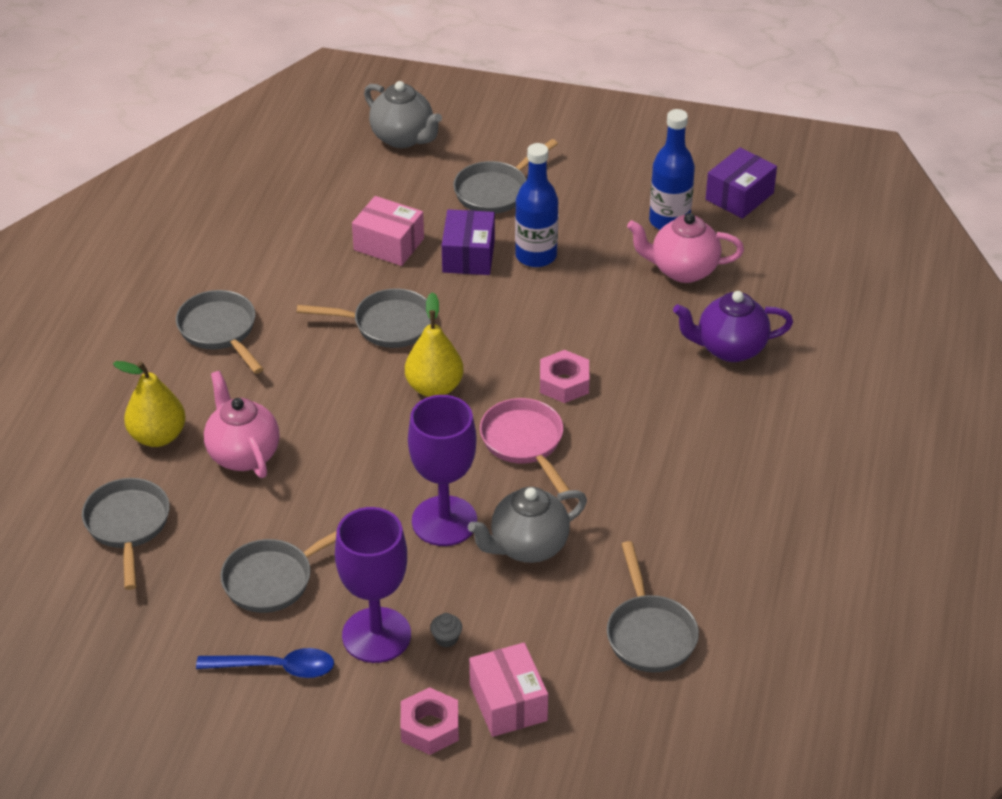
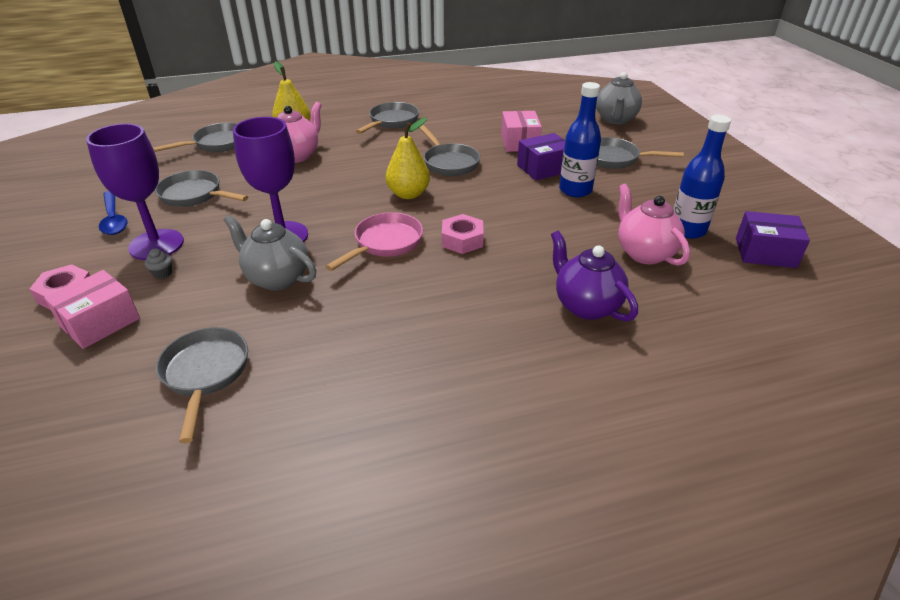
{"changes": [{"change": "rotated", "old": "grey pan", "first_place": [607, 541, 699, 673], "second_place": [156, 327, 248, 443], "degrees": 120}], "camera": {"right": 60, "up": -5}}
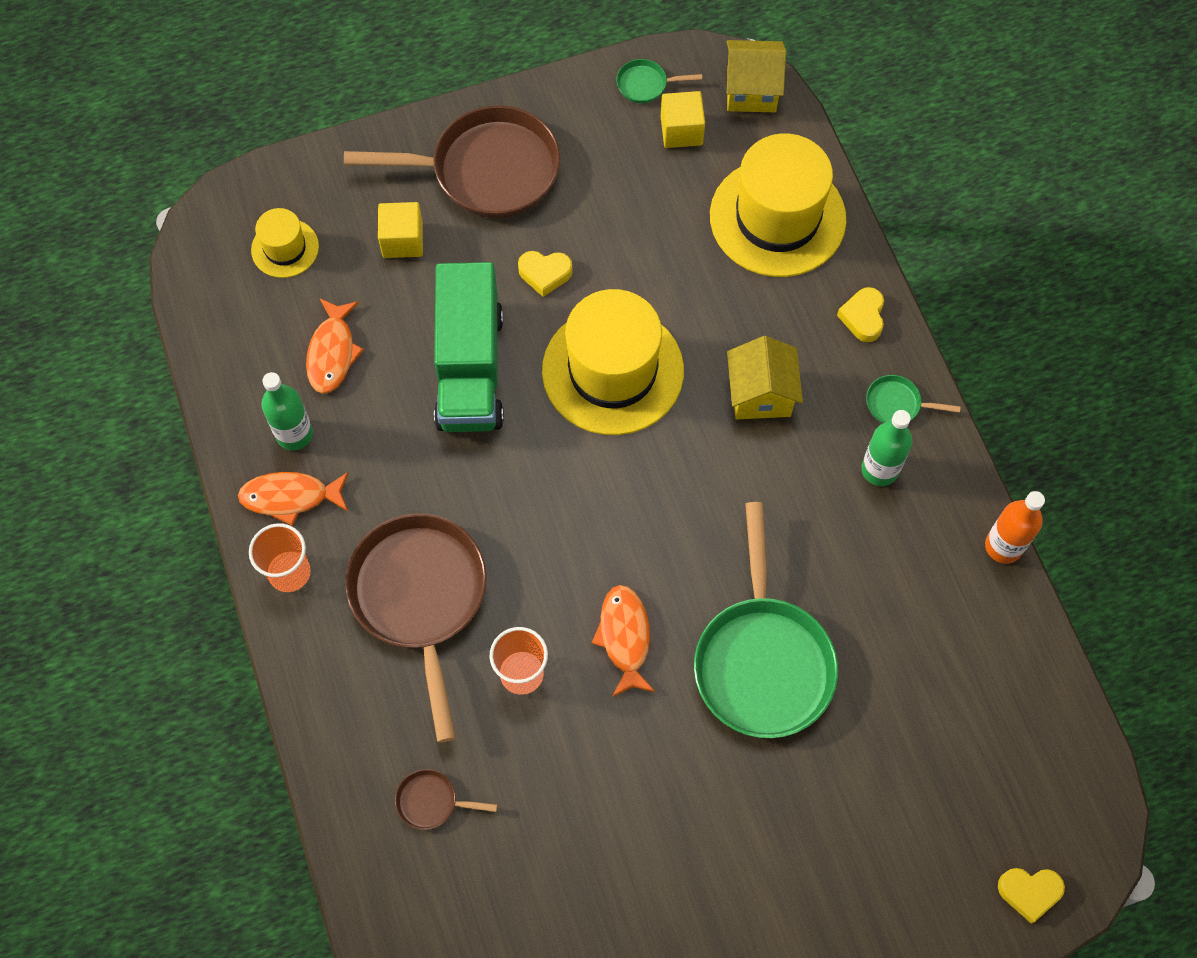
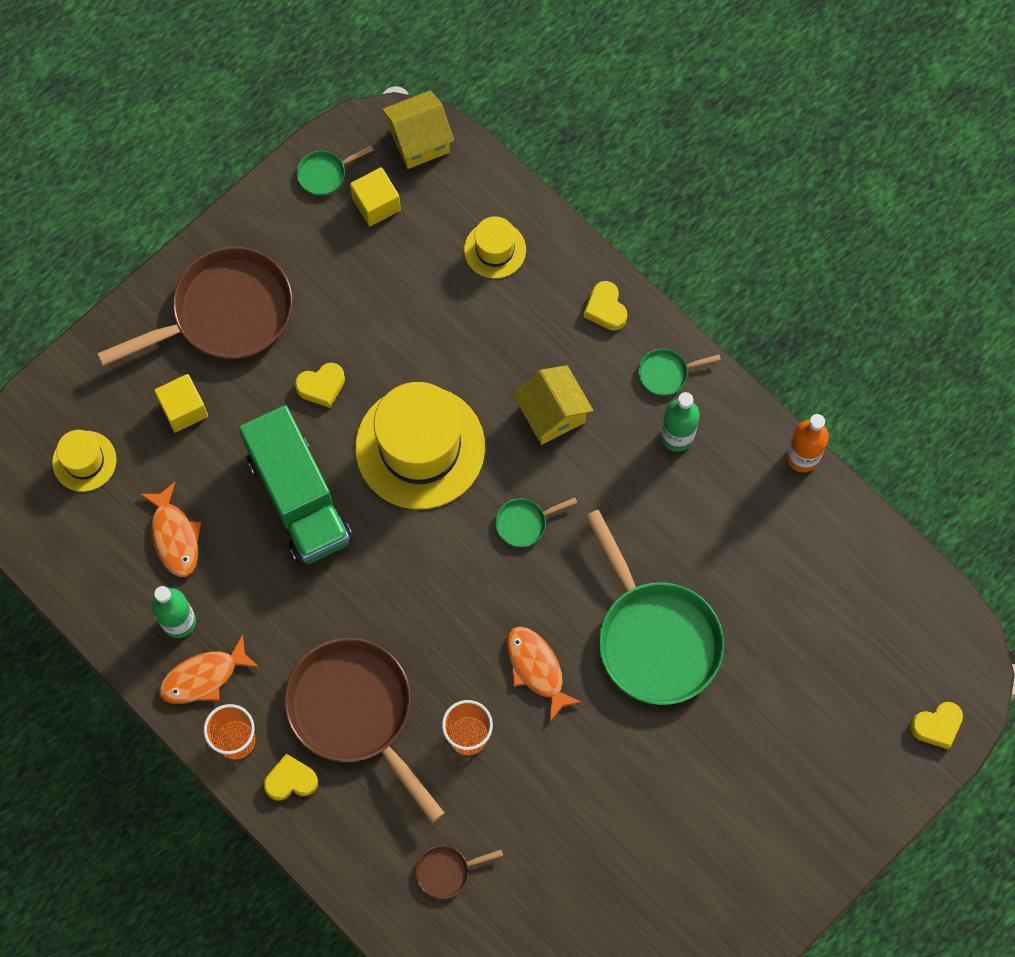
{"changes": [{"change": "scaled", "old": "yellow hat", "first_place": [710, 134, 847, 277], "second_place": [464, 216, 526, 279], "factor": 0.49}, {"change": "new", "new": "yellow heart", "second_place": [264, 754, 318, 801]}, {"change": "new", "new": "green pan", "second_place": [495, 497, 577, 547]}], "camera": {"right": -25, "up": 5}}
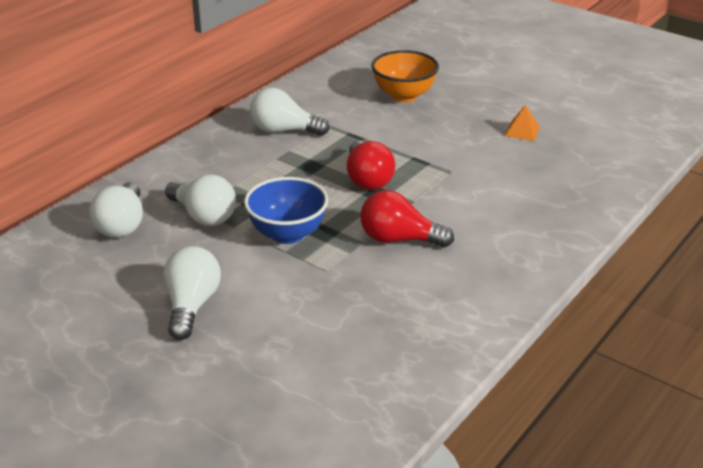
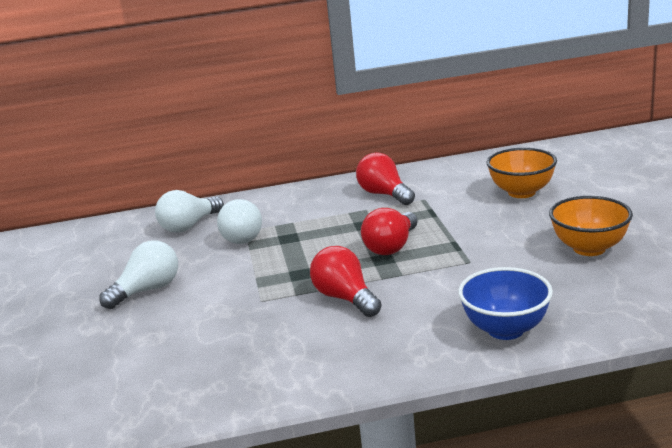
{"changes": [{"change": "shifted", "old": "blue bowl", "first_place": [244, 177, 328, 244], "second_place": [458, 267, 553, 340]}, {"change": "repainted", "old": "white light bulb", "new": "red light bulb", "first_place": [250, 88, 329, 136], "second_place": [356, 153, 415, 205]}, {"change": "swapped", "old": "orange pyramid", "new": "orange bowl", "first_place": [505, 105, 540, 141], "second_place": [549, 196, 633, 256]}], "camera": {"right": 45, "up": -10}}
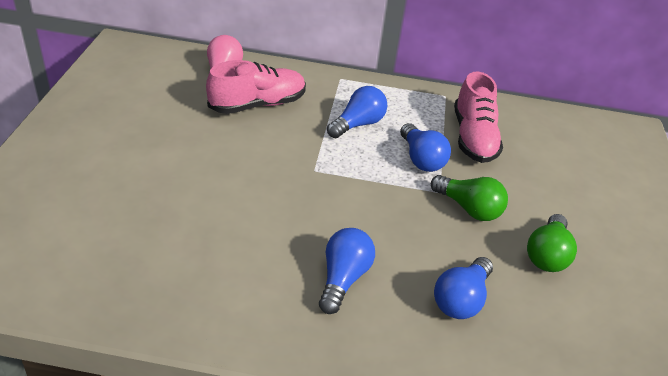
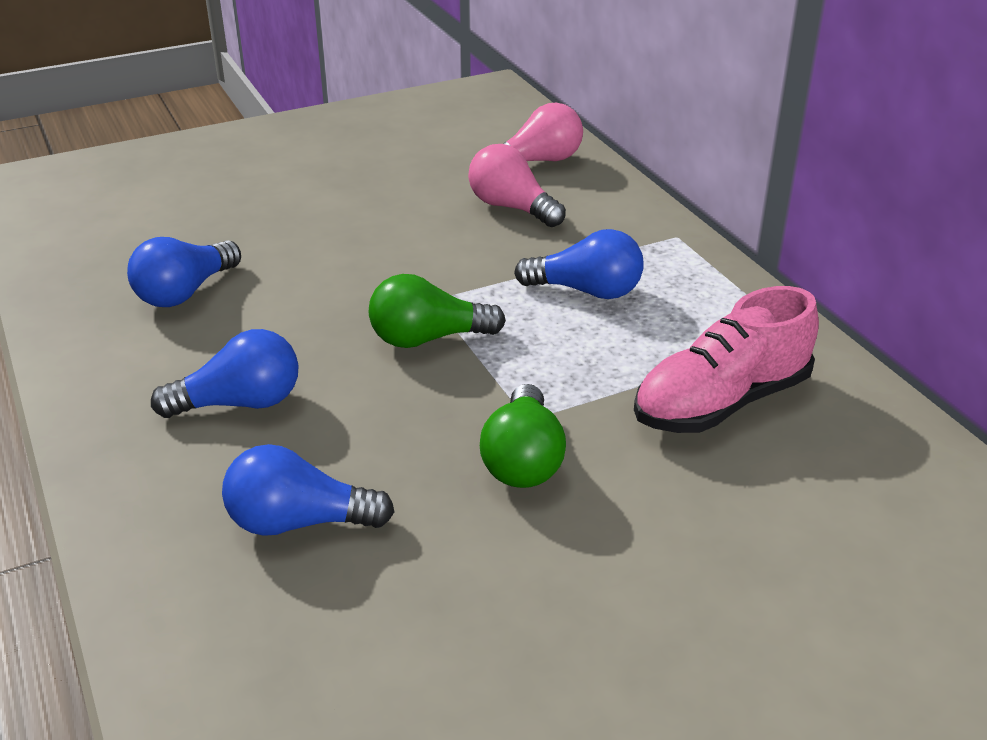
{"changes": [{"change": "swapped", "old": "pink shoe", "new": "pink light bulb", "first_place": [206, 60, 306, 114], "second_place": [468, 144, 566, 227]}, {"change": "shifted", "old": "blue light bulb", "first_place": [400, 123, 451, 172], "second_place": [127, 237, 241, 307]}, {"change": "shifted", "old": "green light bulb", "first_place": [527, 214, 577, 272], "second_place": [369, 274, 506, 348]}], "camera": {"right": 60, "up": -5}}
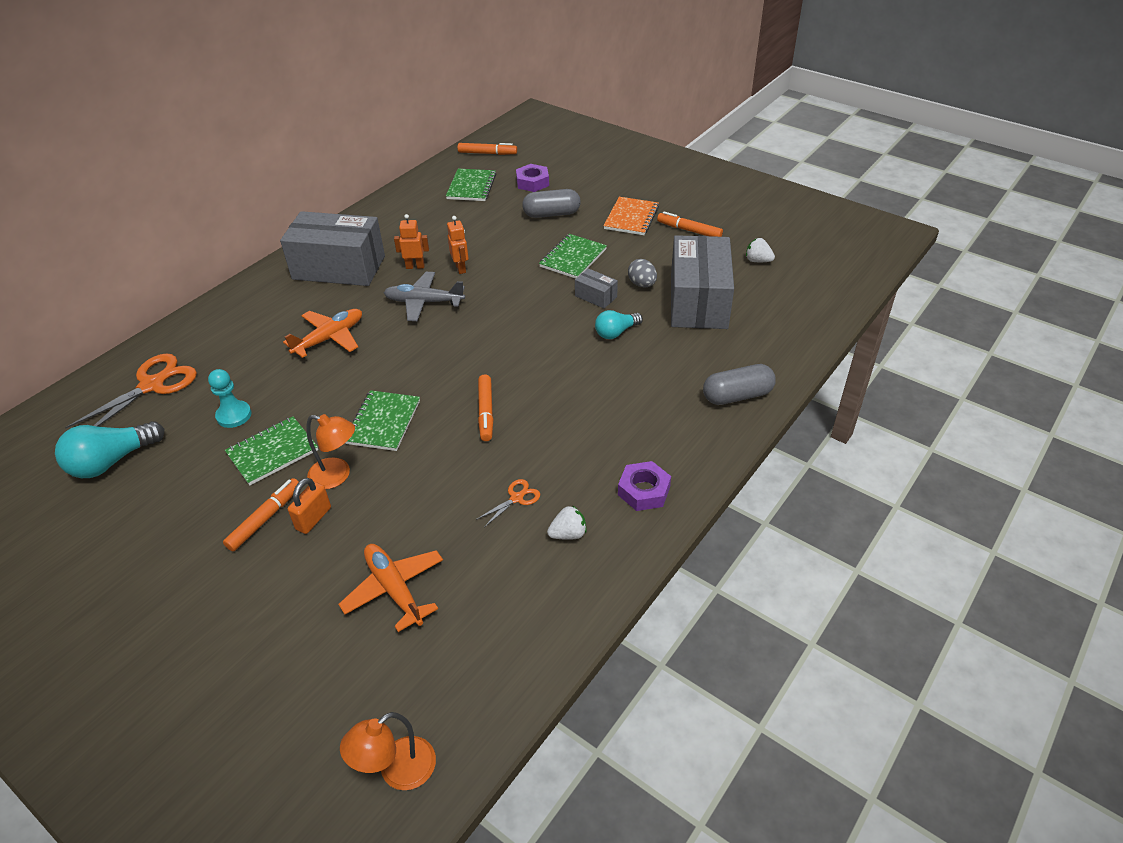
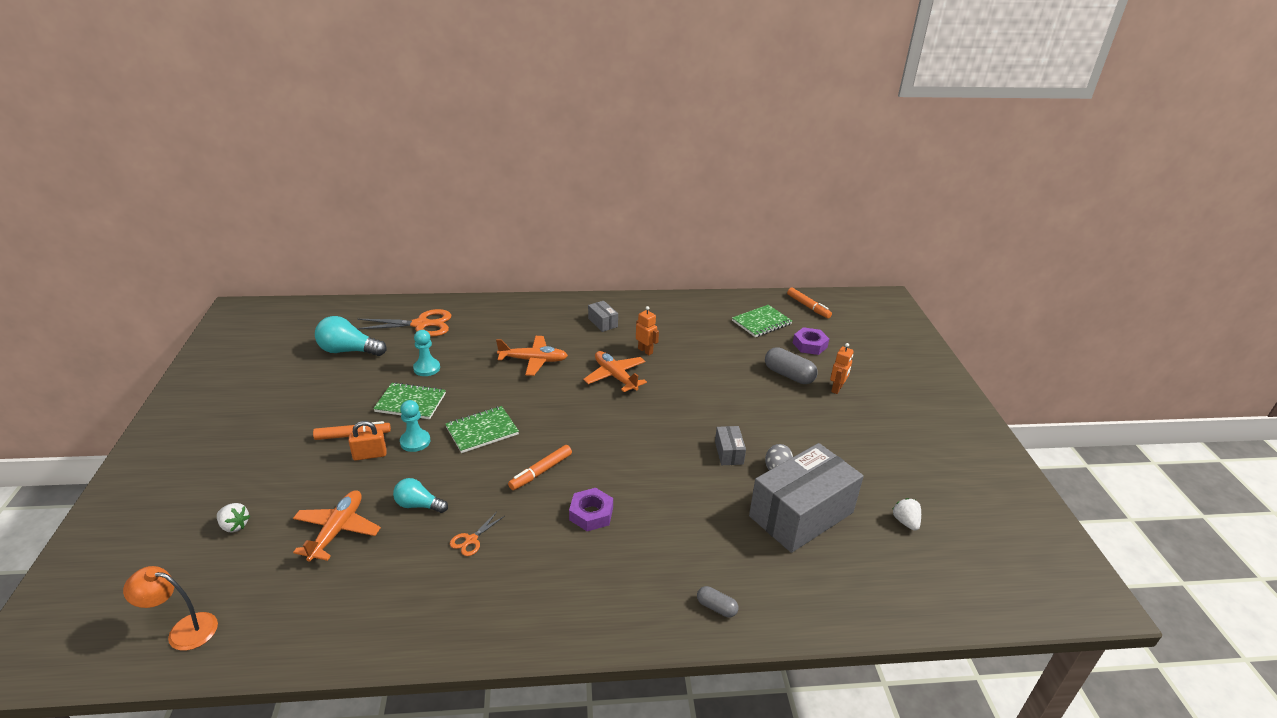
{"changes": [{"change": "scaled", "old": "grey box", "first_place": [280, 211, 385, 286], "second_place": [588, 301, 618, 332], "factor": 0.42}, {"change": "swapped", "old": "orange lamp", "new": "turquoise pawn", "first_place": [306, 414, 355, 489], "second_place": [400, 400, 430, 452]}, {"change": "repainted", "old": "grey plane", "new": "orange plane", "first_place": [384, 272, 465, 321], "second_place": [583, 351, 647, 392]}, {"change": "shifted", "old": "orange robot", "first_place": [447, 216, 468, 274], "second_place": [830, 343, 854, 394]}, {"change": "rotated", "old": "orange scissors", "first_place": [476, 479, 540, 527], "second_place": [450, 512, 504, 556], "degrees": 120}, {"change": "gone", "old": "green notebook", "first_place": [539, 234, 607, 279]}, {"change": "shifted", "old": "white strawberry", "first_place": [547, 505, 586, 540], "second_place": [217, 503, 250, 533]}, {"change": "shifted", "old": "turquoise light bulb", "first_place": [595, 310, 643, 339], "second_place": [393, 478, 448, 513]}, {"change": "gone", "old": "orange notebook", "first_place": [604, 197, 659, 235]}, {"change": "shifted", "old": "purple nut", "first_place": [618, 461, 671, 511], "second_place": [569, 488, 613, 531]}, {"change": "gone", "old": "orange marker", "first_place": [657, 212, 723, 237]}, {"change": "scaled", "old": "grey capsule", "first_place": [703, 364, 776, 405], "second_place": [697, 586, 738, 617], "factor": 0.55}], "camera": {"right": 45, "up": -10}}
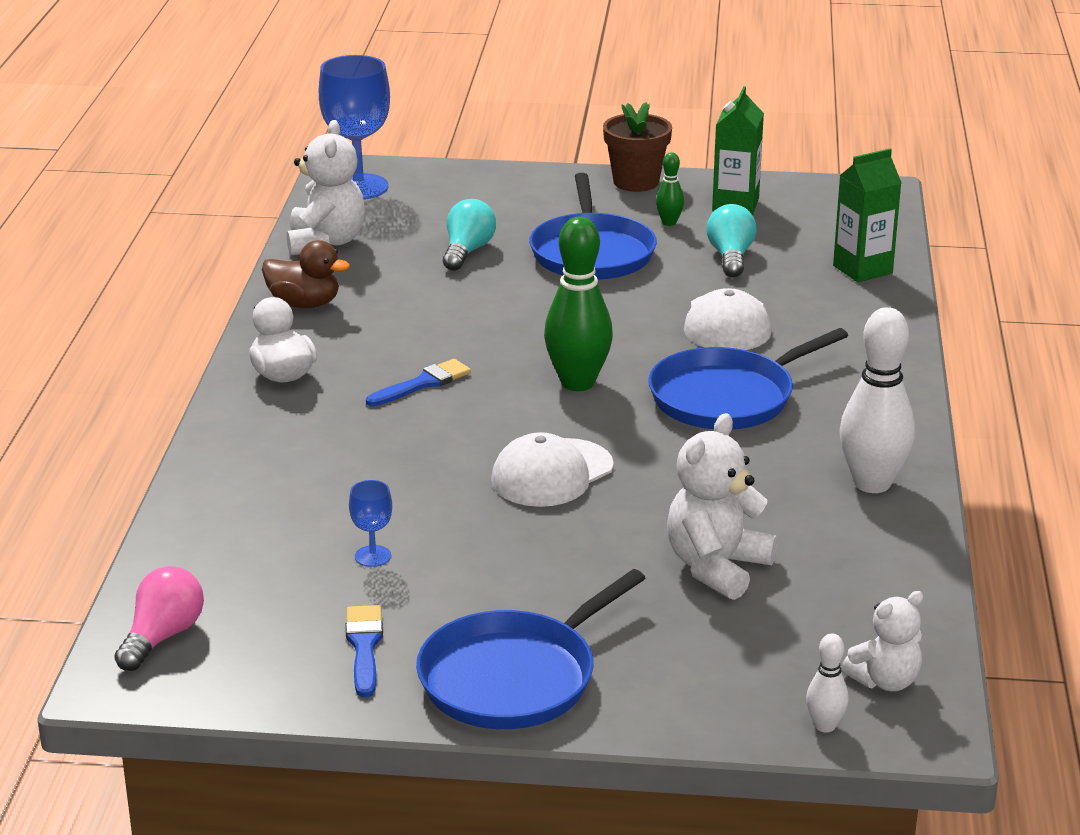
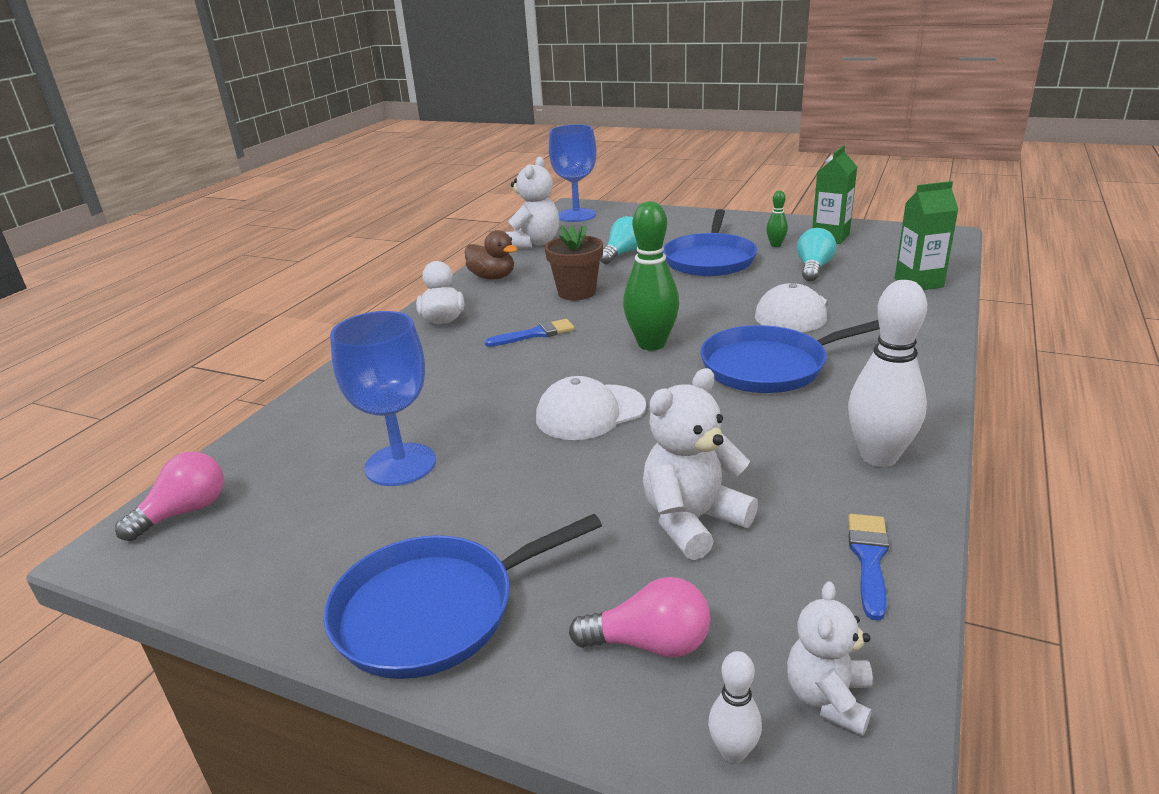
{"changes": [{"change": "shifted", "old": "blue brush", "first_place": [346, 605, 383, 698], "second_place": [848, 514, 889, 621]}, {"change": "scaled", "old": "blue goblet", "first_place": [349, 480, 392, 567], "second_place": [330, 311, 436, 486], "factor": 2.22}, {"change": "shifted", "old": "brown flower pot", "first_place": [603, 102, 672, 192], "second_place": [545, 225, 603, 300]}, {"change": "rotated", "old": "white teddy bear", "first_place": [841, 591, 924, 691], "second_place": [787, 581, 873, 736], "degrees": 120}, {"change": "new", "new": "pink light bulb", "second_place": [569, 577, 710, 658]}], "camera": {"right": 20, "up": 0}}
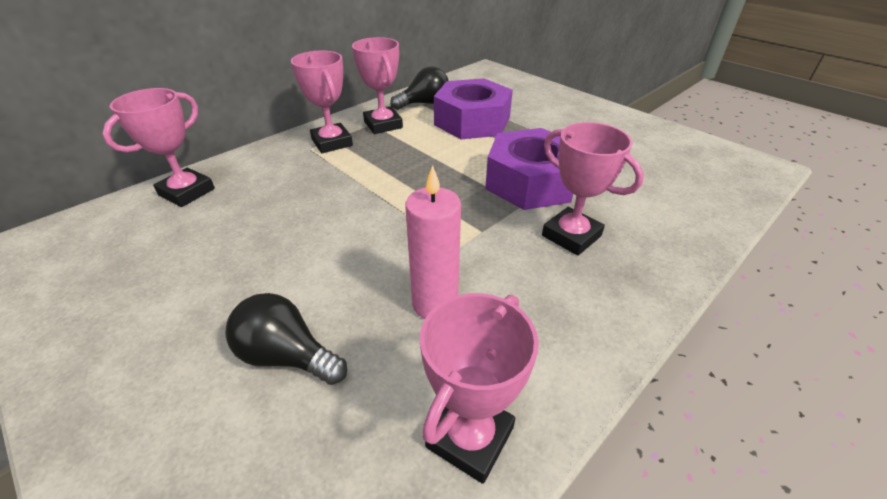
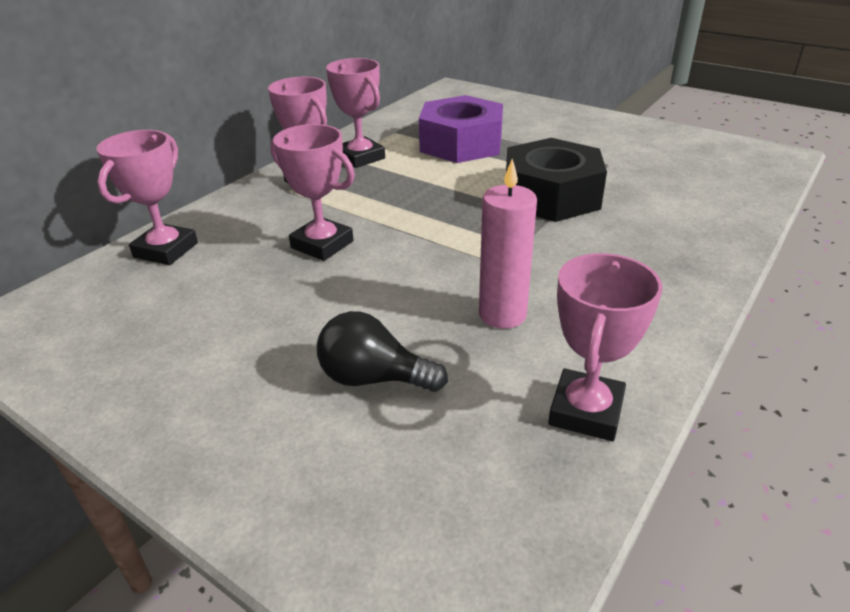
{"changes": [{"change": "gone", "old": "black light bulb", "first_place": [390, 66, 448, 110]}, {"change": "repainted", "old": "purple nut", "new": "black nut", "first_place": [485, 128, 573, 210], "second_place": [505, 138, 607, 222]}, {"change": "shifted", "old": "pink trophy", "first_place": [542, 122, 644, 256], "second_place": [270, 124, 355, 261]}], "camera": {"right": -10, "up": -5}}
